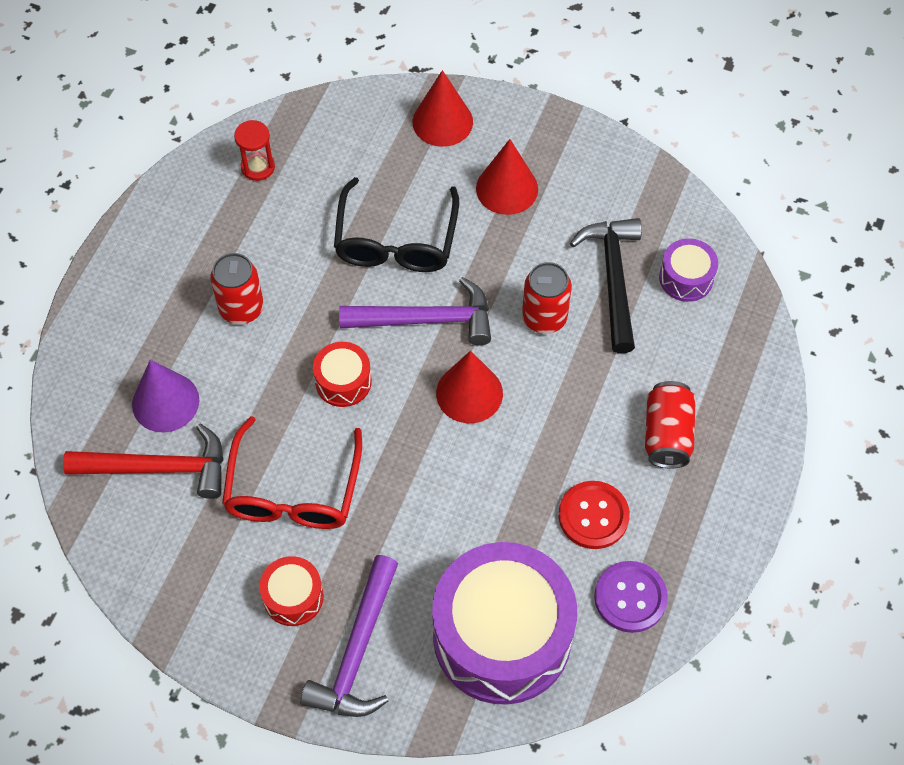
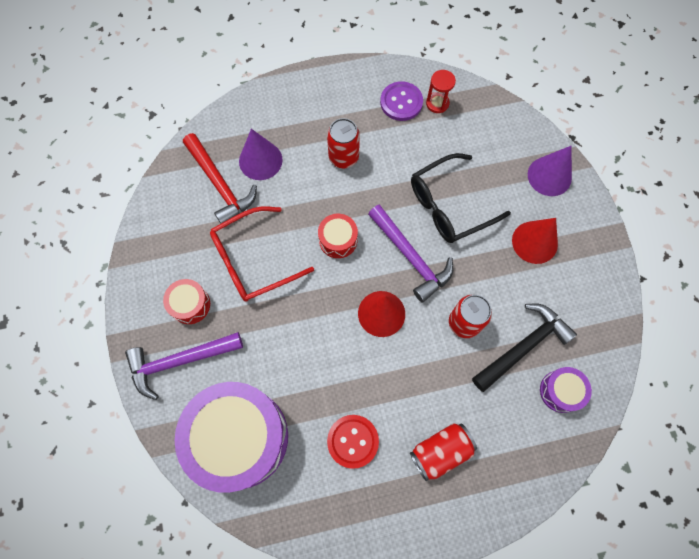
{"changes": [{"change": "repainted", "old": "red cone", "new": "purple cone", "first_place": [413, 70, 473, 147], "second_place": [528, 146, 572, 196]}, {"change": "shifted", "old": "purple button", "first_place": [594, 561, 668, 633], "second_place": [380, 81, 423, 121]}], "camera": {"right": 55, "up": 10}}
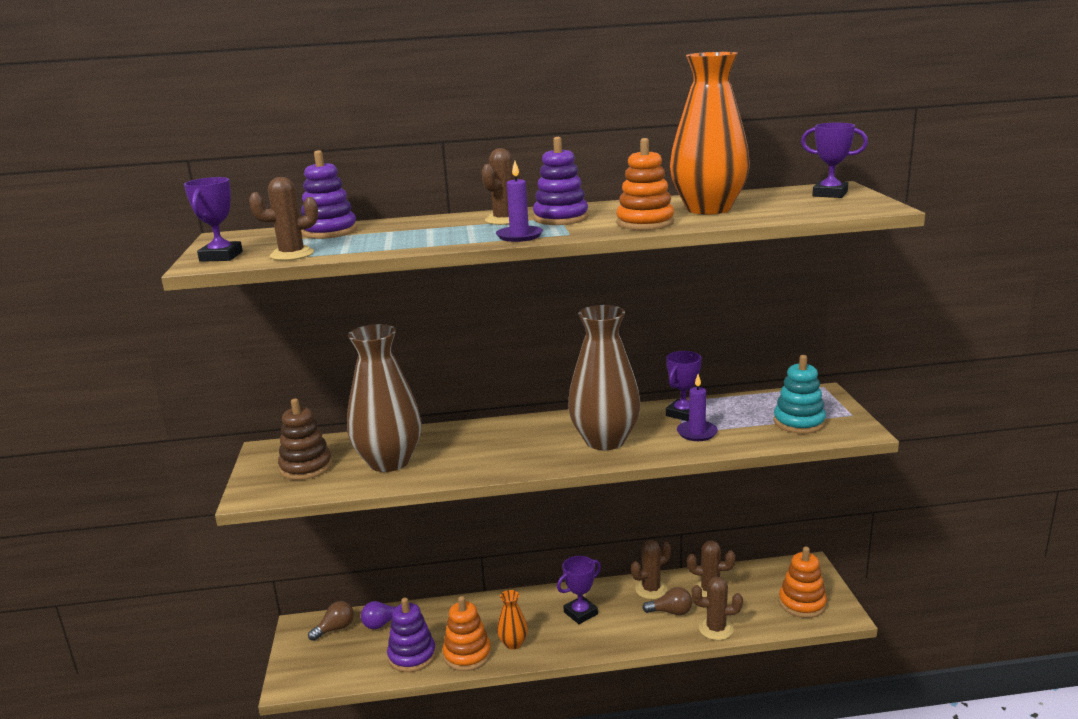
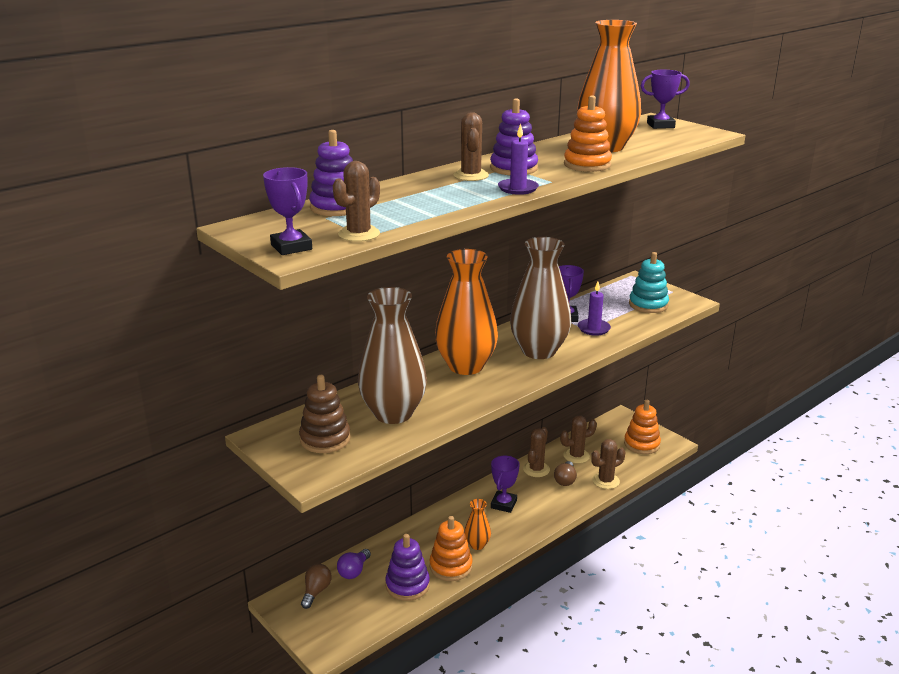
{"changes": [{"change": "rotated", "old": "brown light bulb", "first_place": [642, 587, 692, 615], "second_place": [554, 461, 577, 486], "degrees": 135}, {"change": "new", "new": "orange vase", "second_place": [435, 249, 498, 375]}], "camera": {"right": -35, "up": 5}}
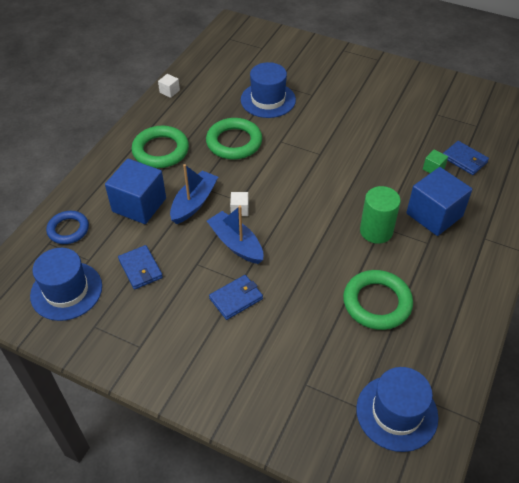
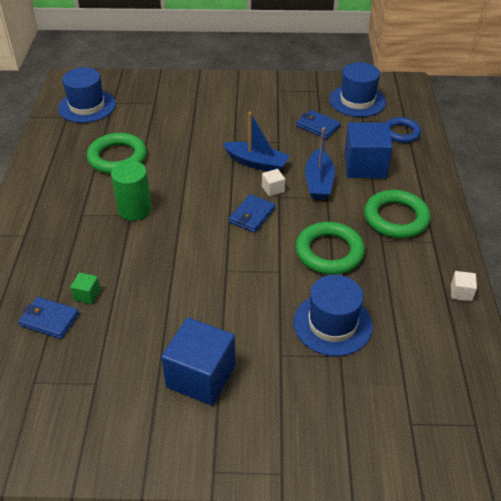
{"changes": [{"change": "shifted", "old": "blue wallet", "first_place": [209, 275, 263, 320], "second_place": [229, 194, 275, 233]}, {"change": "shifted", "old": "blue cube", "first_place": [406, 167, 472, 236], "second_place": [161, 317, 236, 406]}], "camera": {"right": 155, "up": -5}}
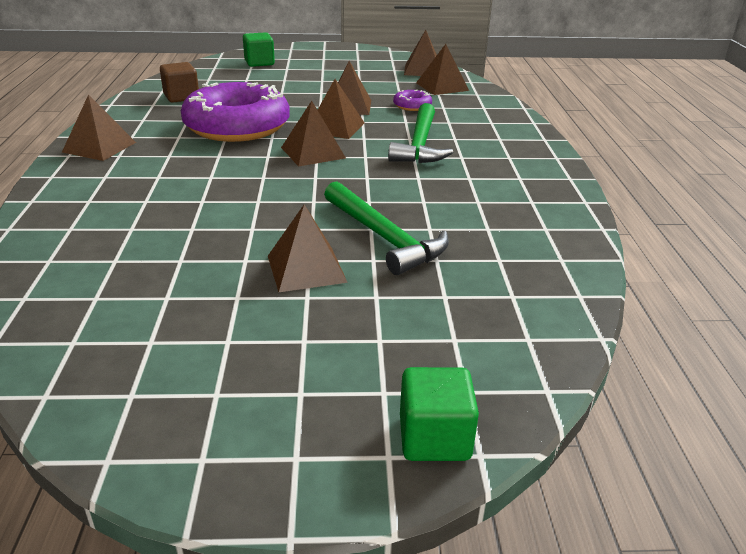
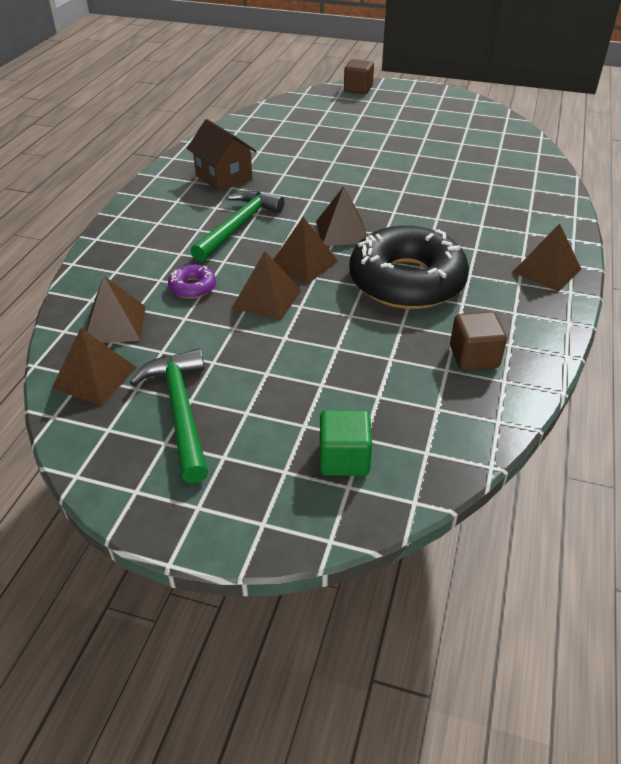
{"changes": [{"change": "repainted", "old": "purple donut", "new": "black donut", "first_place": [181, 82, 290, 142], "second_place": [350, 226, 469, 309]}, {"change": "gone", "old": "brown pyramid", "first_place": [268, 204, 348, 292]}, {"change": "shifted", "old": "green hammer", "first_place": [324, 181, 449, 275], "second_place": [130, 349, 208, 484]}, {"change": "repainted", "old": "green cube", "new": "brown cube", "first_place": [400, 367, 479, 461], "second_place": [344, 59, 374, 94]}, {"change": "new", "new": "brown house", "second_place": [187, 119, 257, 192]}], "camera": {"right": -160, "up": 10}}
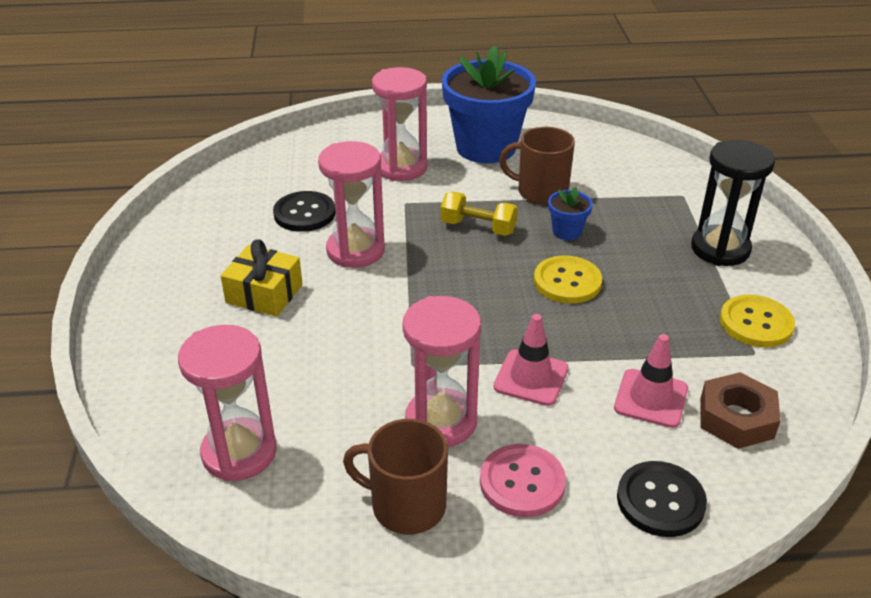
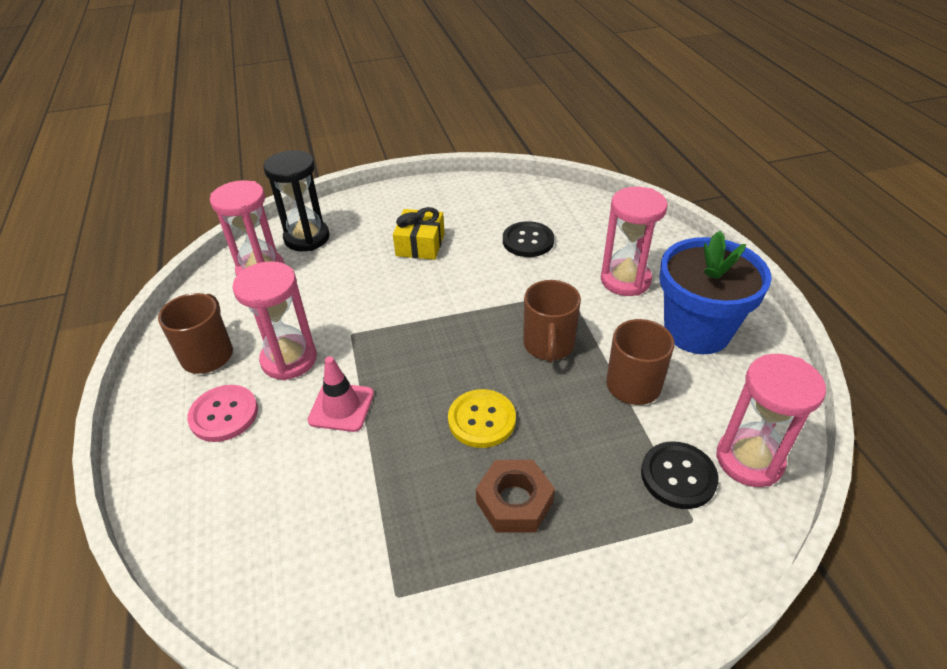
{"changes": [{"change": "shifted", "old": "pink hourglass", "first_place": [318, 141, 385, 268], "second_place": [716, 354, 826, 487]}, {"change": "swapped", "old": "yellow dumbbell", "new": "brown mug", "first_place": [441, 192, 518, 236], "second_place": [523, 280, 581, 363]}, {"change": "gone", "old": "blue flower pot", "first_place": [548, 187, 593, 240]}, {"change": "gone", "old": "pink traffic cone", "first_place": [614, 334, 688, 428]}, {"change": "shifted", "old": "black button", "first_place": [617, 461, 707, 537], "second_place": [641, 441, 719, 509]}, {"change": "shifted", "old": "black hourglass", "first_place": [691, 140, 775, 266], "second_place": [263, 150, 330, 251]}, {"change": "shifted", "old": "brown nut", "first_place": [700, 372, 781, 449], "second_place": [476, 460, 555, 532]}, {"change": "gone", "old": "yellow button", "first_place": [720, 295, 795, 347]}], "camera": {"right": 80, "up": 5}}
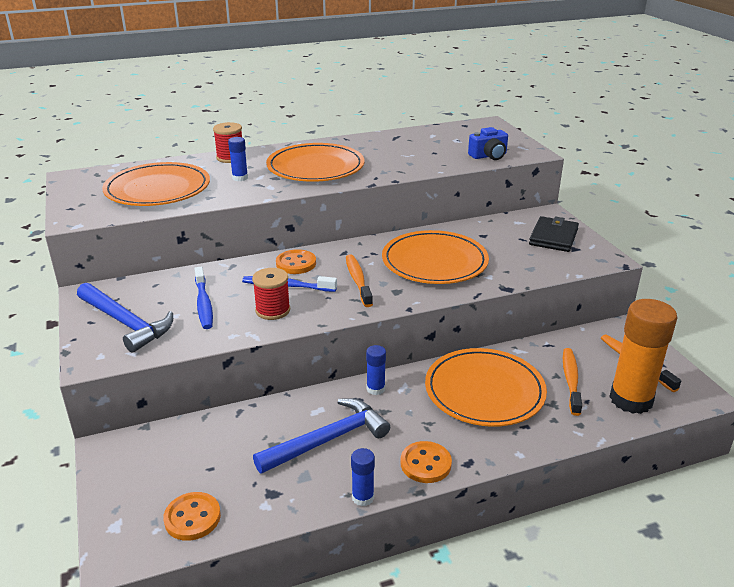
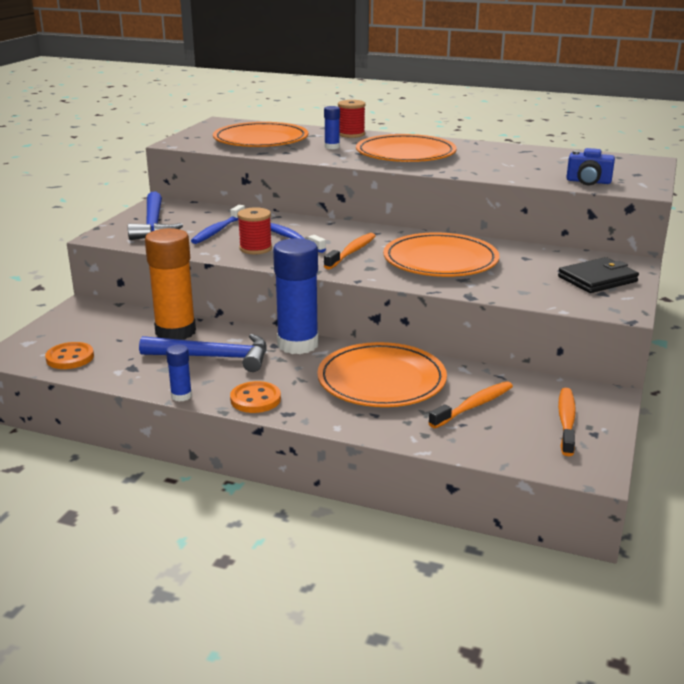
{"changes": [{"change": "gone", "old": "orange button", "first_place": [276, 249, 316, 274]}, {"change": "scaled", "old": "blue glue stick", "first_place": [366, 345, 386, 395], "second_place": [273, 238, 319, 354], "factor": 2.2}, {"change": "shifted", "old": "orange glue stick", "first_place": [609, 299, 677, 414], "second_place": [145, 228, 196, 340]}], "camera": {"right": 40, "up": -5}}
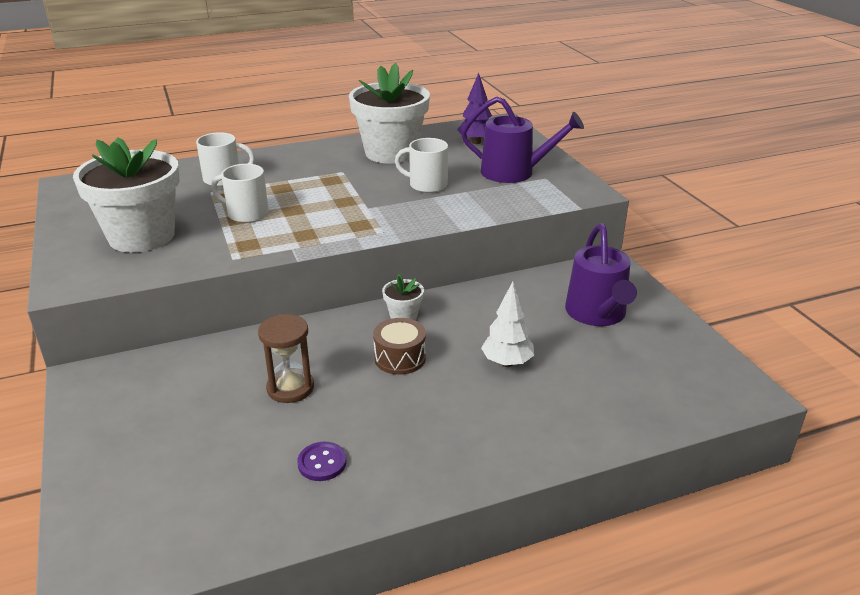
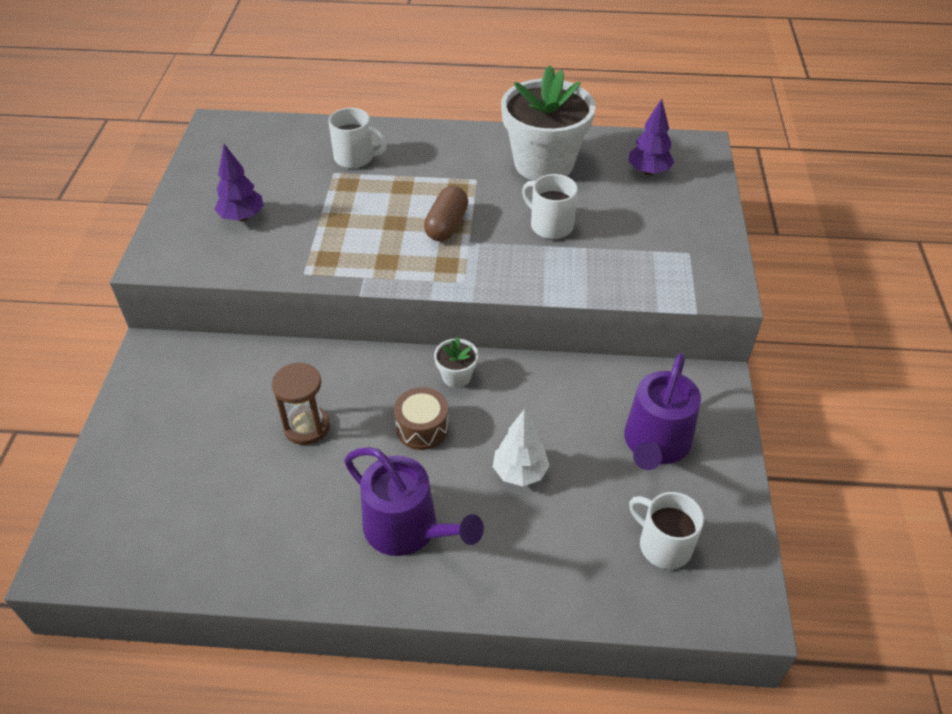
{"changes": [{"change": "swapped", "old": "white flower pot", "new": "purple tree", "first_place": [73, 138, 180, 253], "second_place": [214, 144, 264, 221]}, {"change": "shifted", "old": "white mug", "first_place": [211, 164, 269, 223], "second_place": [629, 492, 704, 569]}, {"change": "gone", "old": "purple button", "first_place": [297, 442, 347, 481]}, {"change": "shifted", "old": "purple watering can", "first_place": [461, 97, 584, 183], "second_place": [344, 447, 484, 556]}, {"change": "new", "new": "brown capsule", "second_place": [424, 186, 468, 241]}], "camera": {"right": 25, "up": 15}}
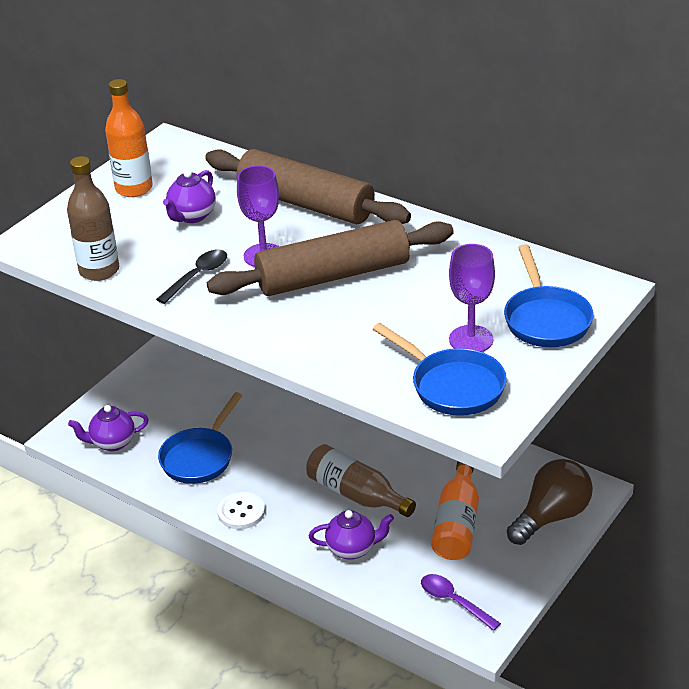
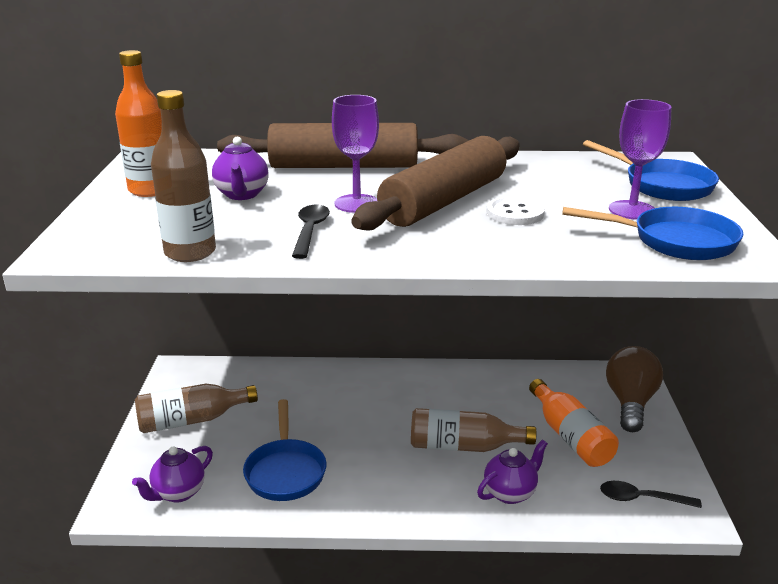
{"changes": [{"change": "shifted", "old": "white button", "first_place": [217, 492, 265, 529], "second_place": [487, 197, 545, 225]}, {"change": "repainted", "old": "purple spoon", "new": "black spoon", "first_place": [421, 574, 501, 631], "second_place": [600, 481, 702, 508]}, {"change": "new", "new": "brown bottle", "second_place": [135, 384, 258, 433]}], "camera": {"right": -35, "up": -10}}
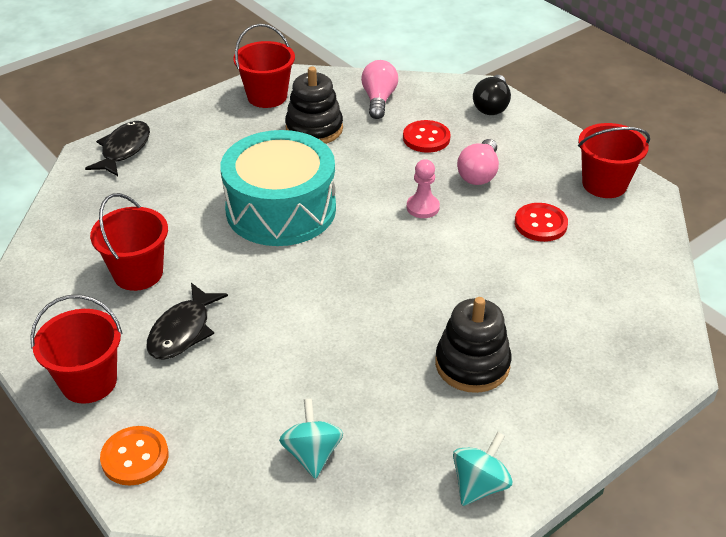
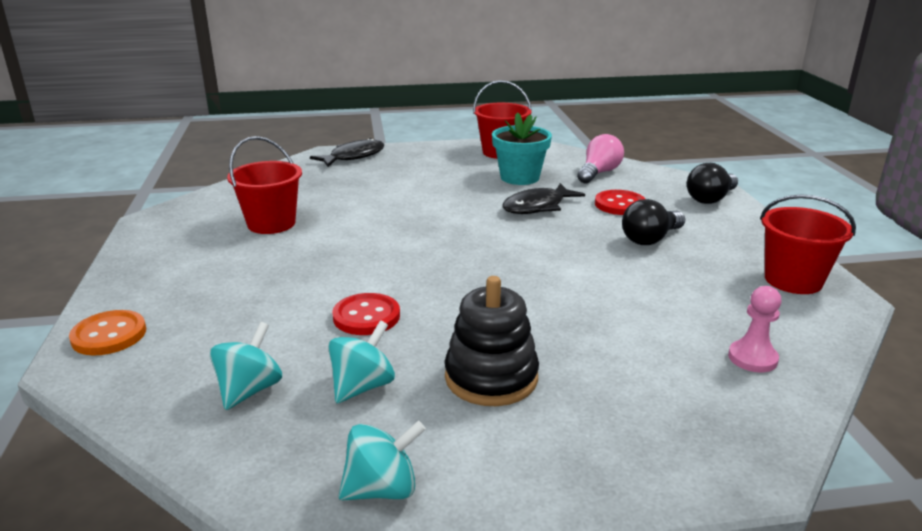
{"changes": [{"change": "gone", "old": "red bucket", "first_place": [30, 295, 122, 404]}, {"change": "shifted", "old": "black fish", "first_place": [147, 283, 228, 360], "second_place": [503, 183, 585, 214]}, {"change": "gone", "old": "turquoise drum", "first_place": [220, 130, 336, 246]}, {"change": "swapped", "old": "black stacking toy", "new": "turquoise flower pot", "first_place": [285, 67, 343, 144], "second_place": [492, 112, 552, 185]}, {"change": "shifted", "old": "pink pawn", "first_place": [407, 159, 440, 218], "second_place": [728, 286, 782, 373]}, {"change": "repainted", "old": "pink light bulb", "new": "black light bulb", "first_place": [457, 139, 499, 185], "second_place": [622, 199, 685, 245]}, {"change": "shifted", "old": "red button", "first_place": [515, 203, 568, 242], "second_place": [332, 293, 400, 335]}, {"change": "new", "new": "turquoise spinning top", "second_place": [328, 320, 395, 403]}], "camera": {"right": 30, "up": -15}}
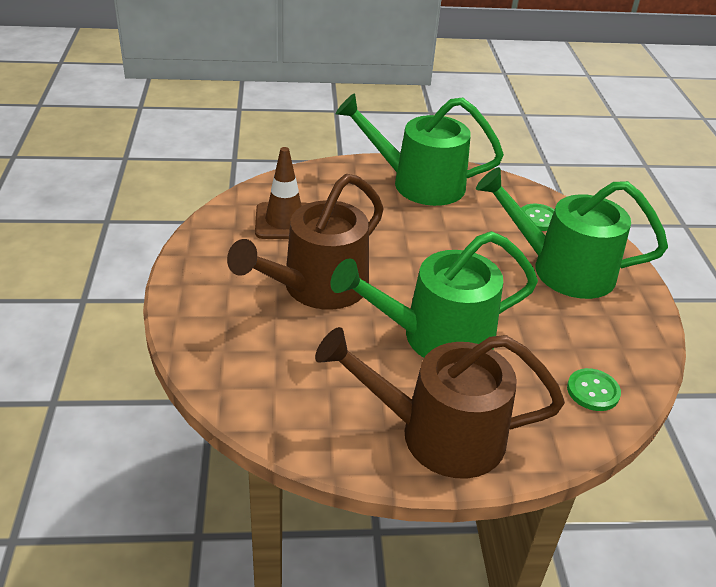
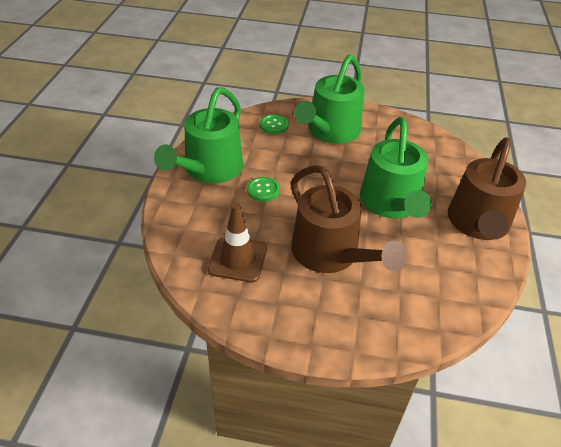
{"changes": [{"change": "shifted", "old": "green button", "first_place": [567, 368, 621, 411], "second_place": [247, 177, 280, 202]}], "camera": {"right": -75, "up": 5}}
